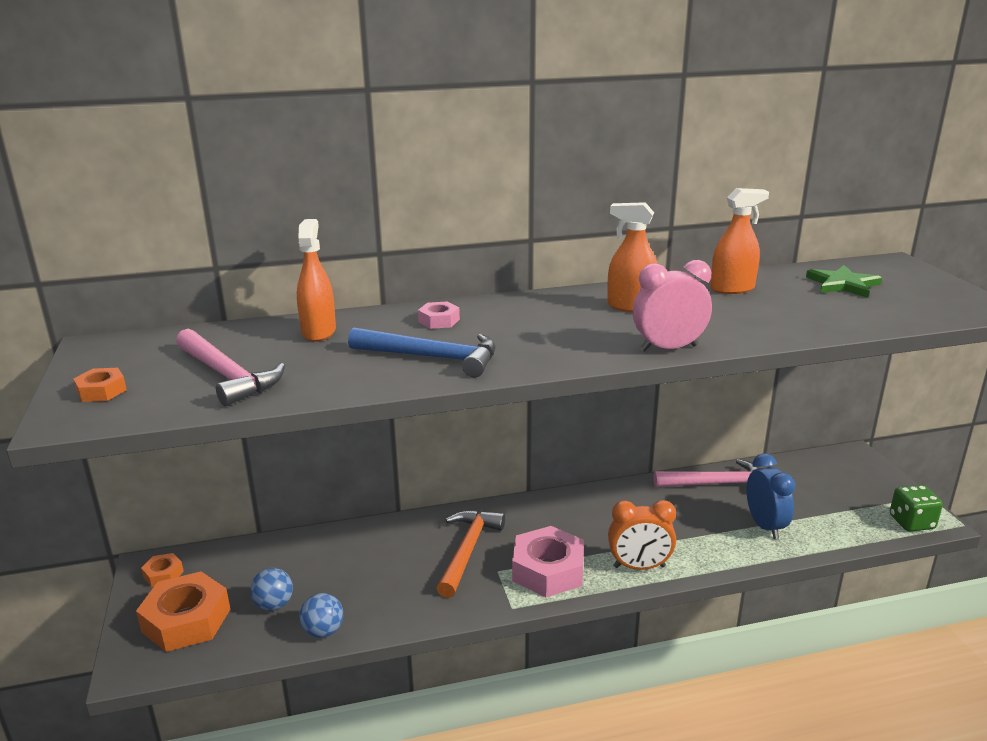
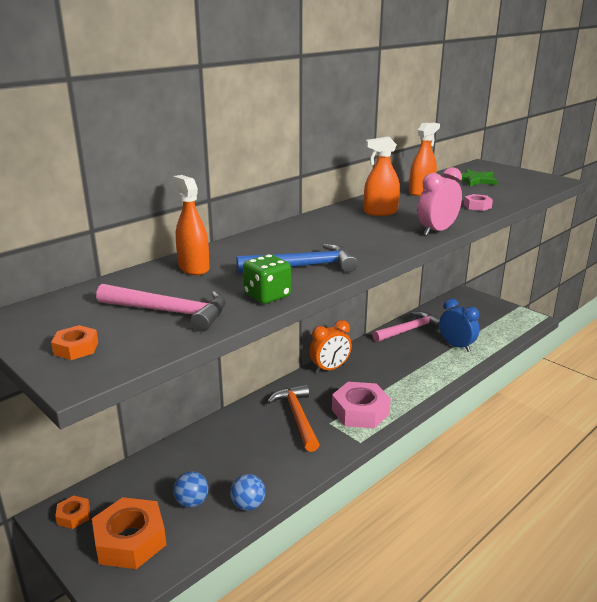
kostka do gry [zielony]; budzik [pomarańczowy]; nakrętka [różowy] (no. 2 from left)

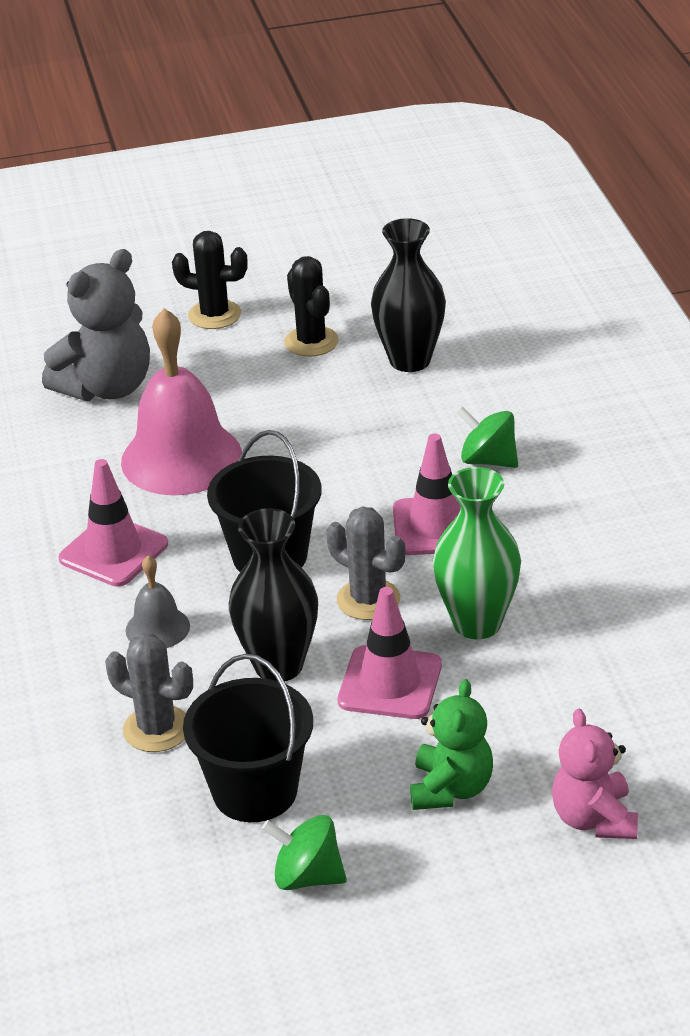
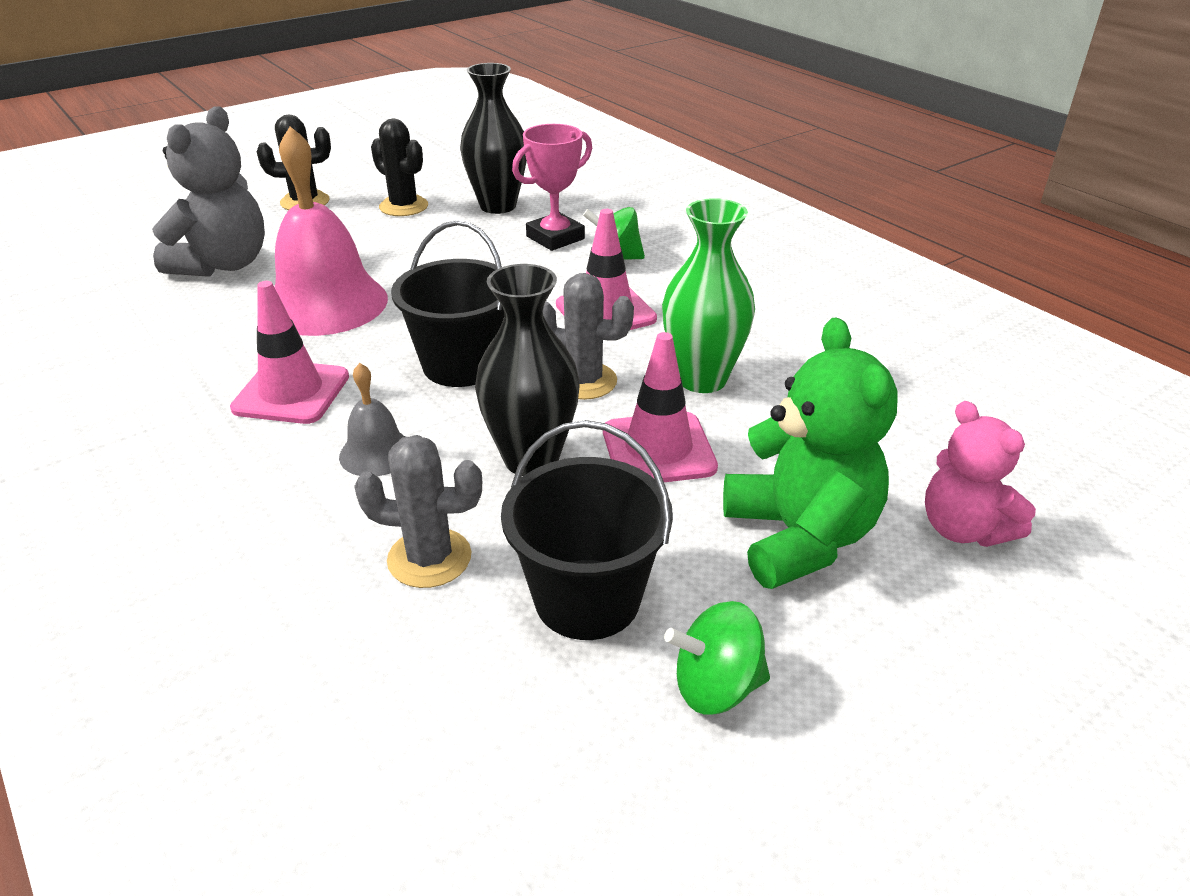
puchar [różowy]; miś [zielony]

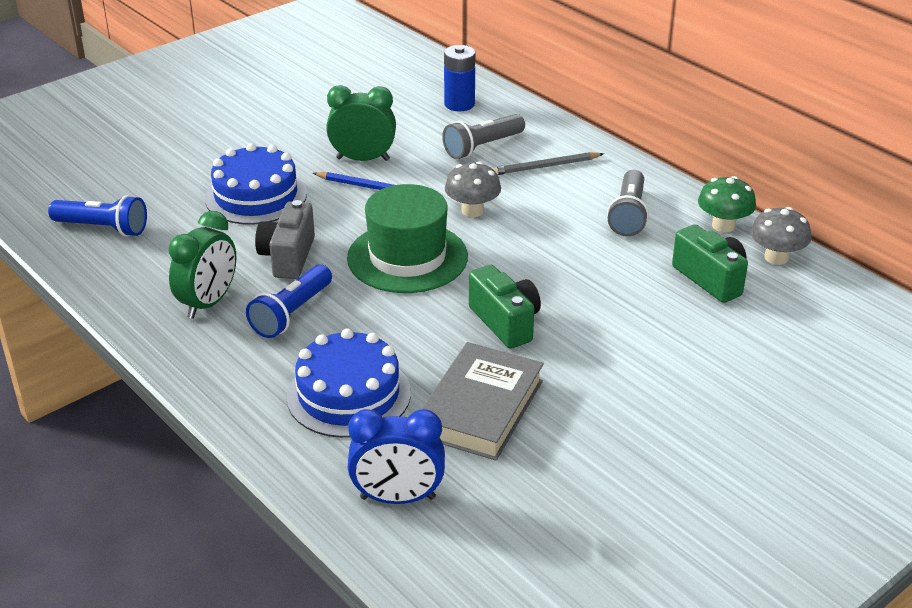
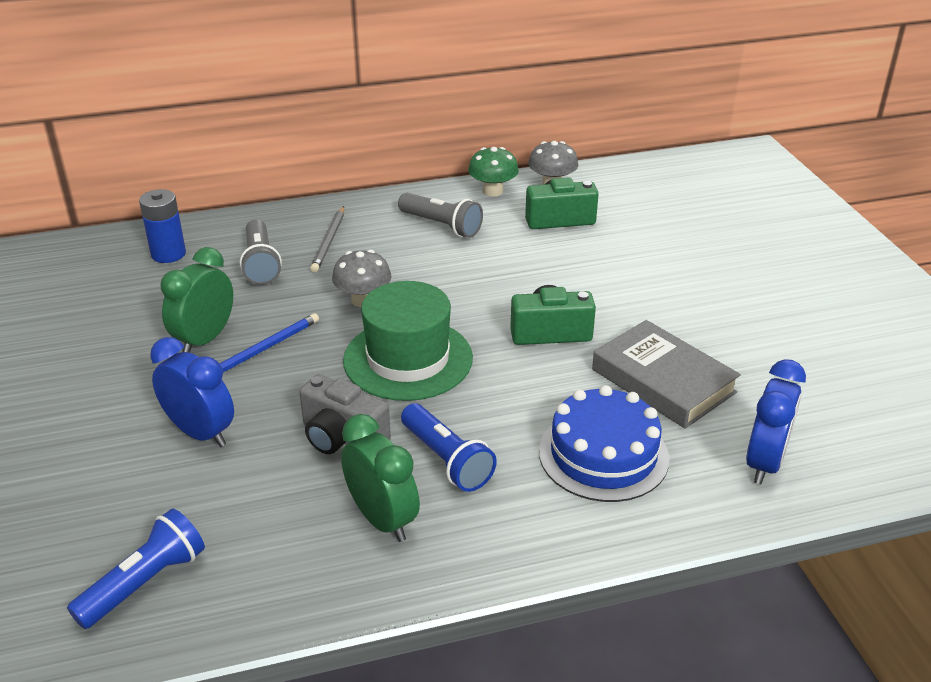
budzik [niebieski] (no. 1 from left)

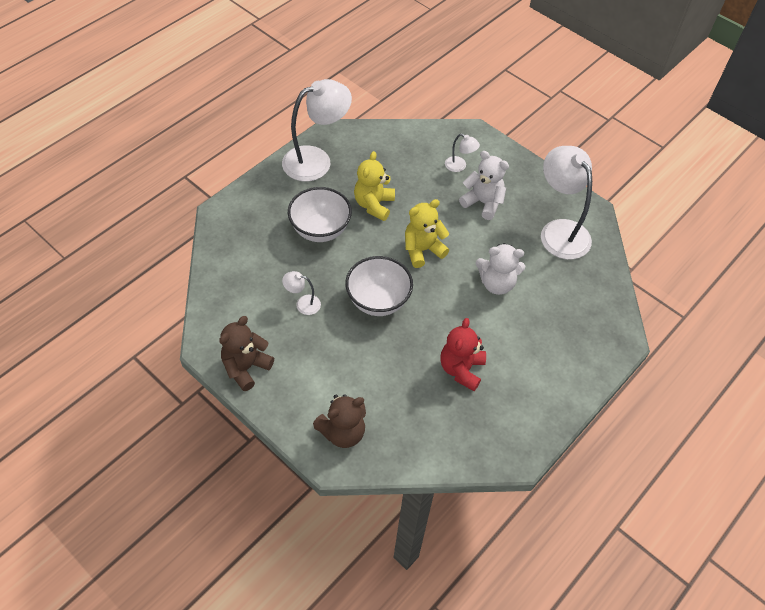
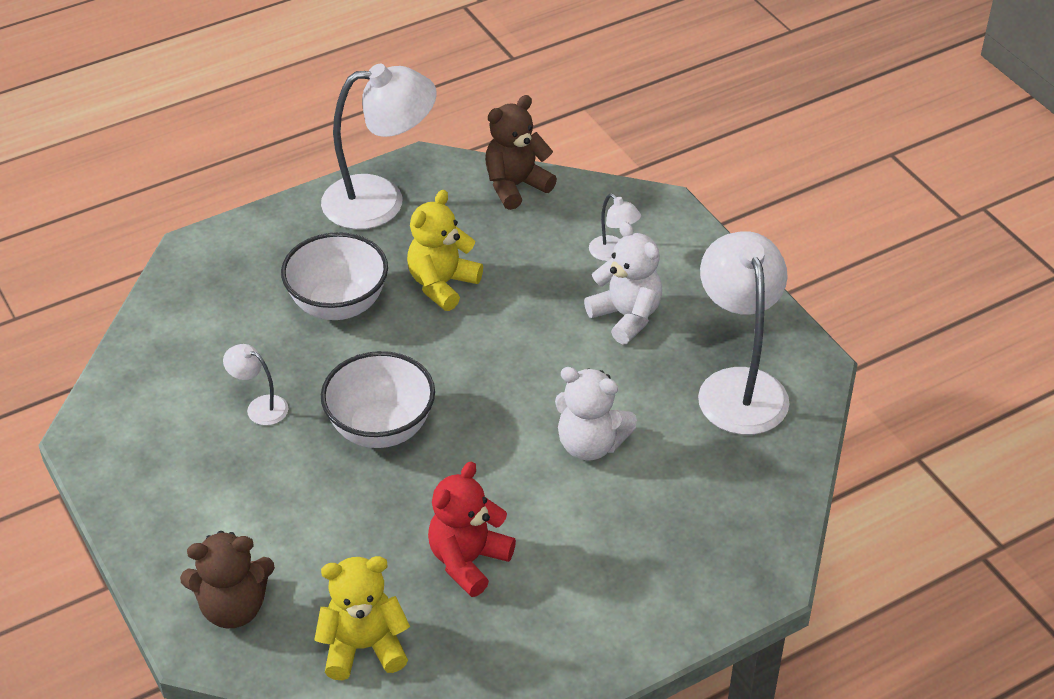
miś [żółty] (no. 1 from left); miś [brązowy] (no. 2 from left)

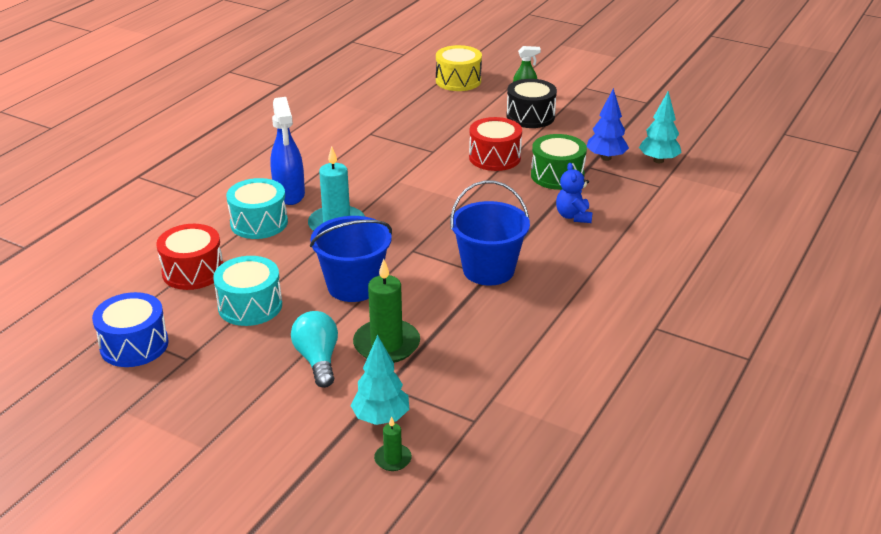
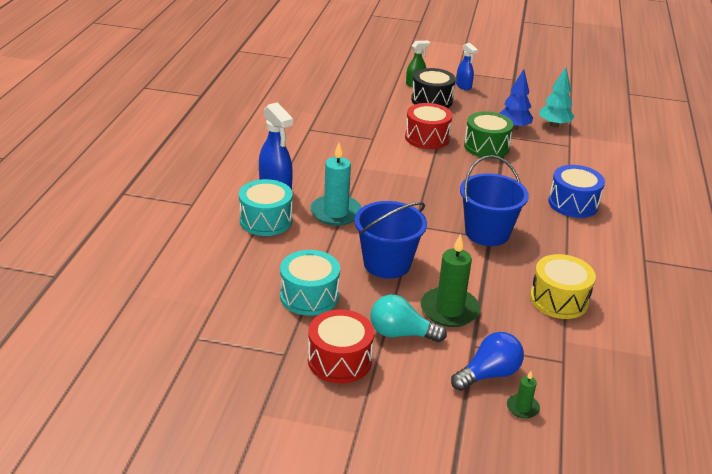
bęben [czerwony] (no. 1 from left); żarówka [turkusowy]; żarówka [niebieski]; spryskiwacz [niebieski] (no. 2 from left); bęben [żółty]; bęben [niebieski]; miś [niebieski]

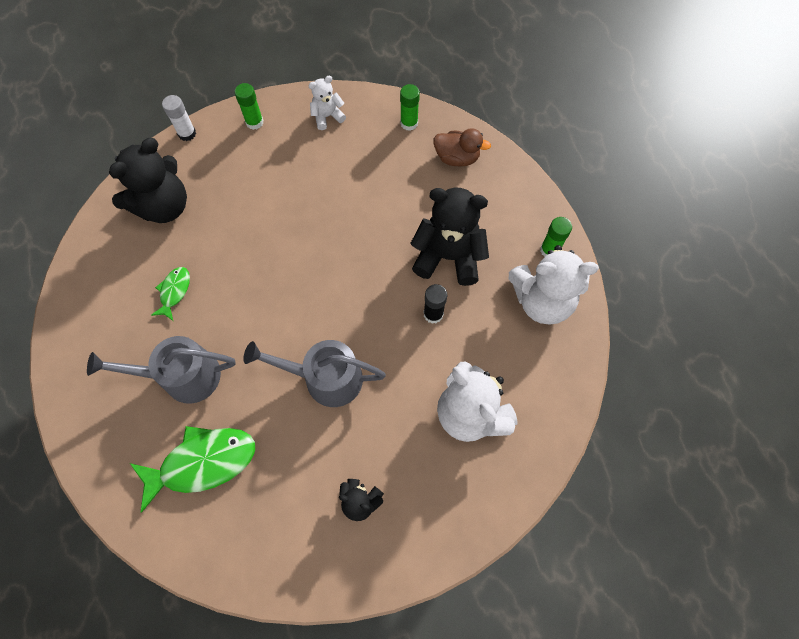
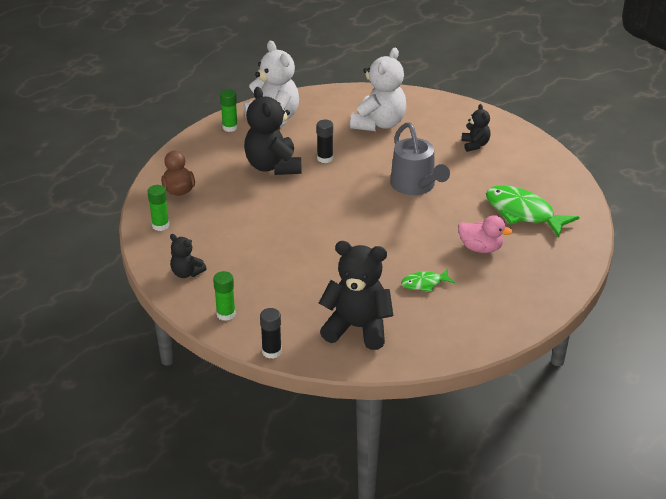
miś [czarny] (no. 1 from left); klej w sztyfcie [czarny] (no. 1 from left); kaczka [różowy]

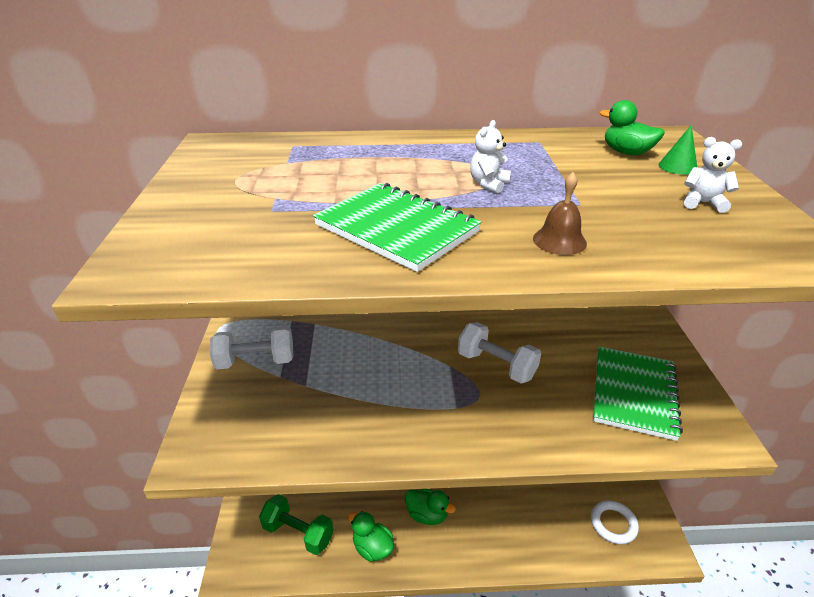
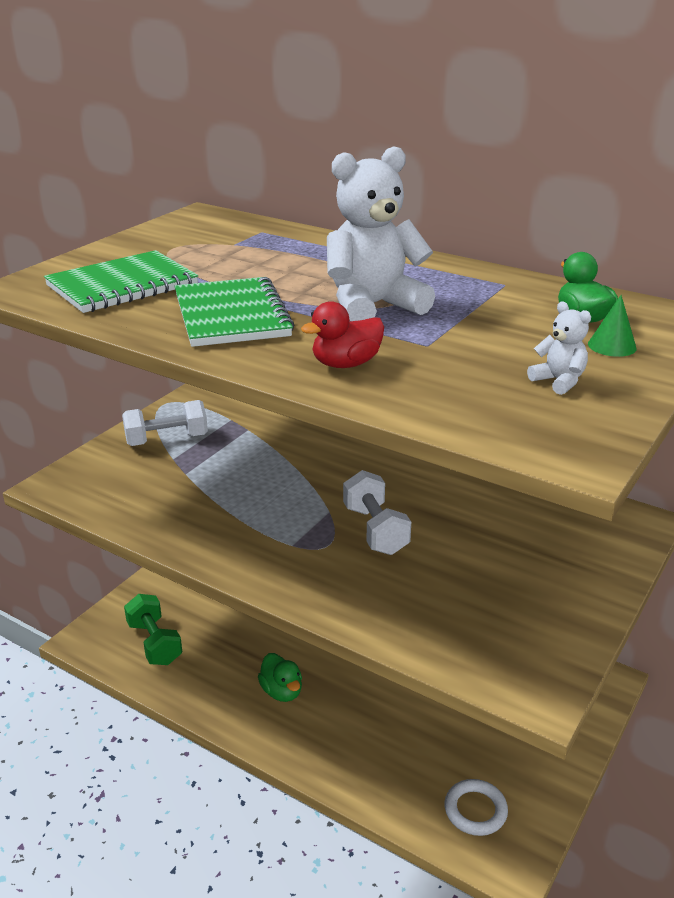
zeszyt [zielony] (no. 1 from left); hantel [biały] (no. 1 from left); kaczka [czerwony]; miś [biały] (no. 1 from left); kaczka [zielony] (no. 1 from left in the first image)

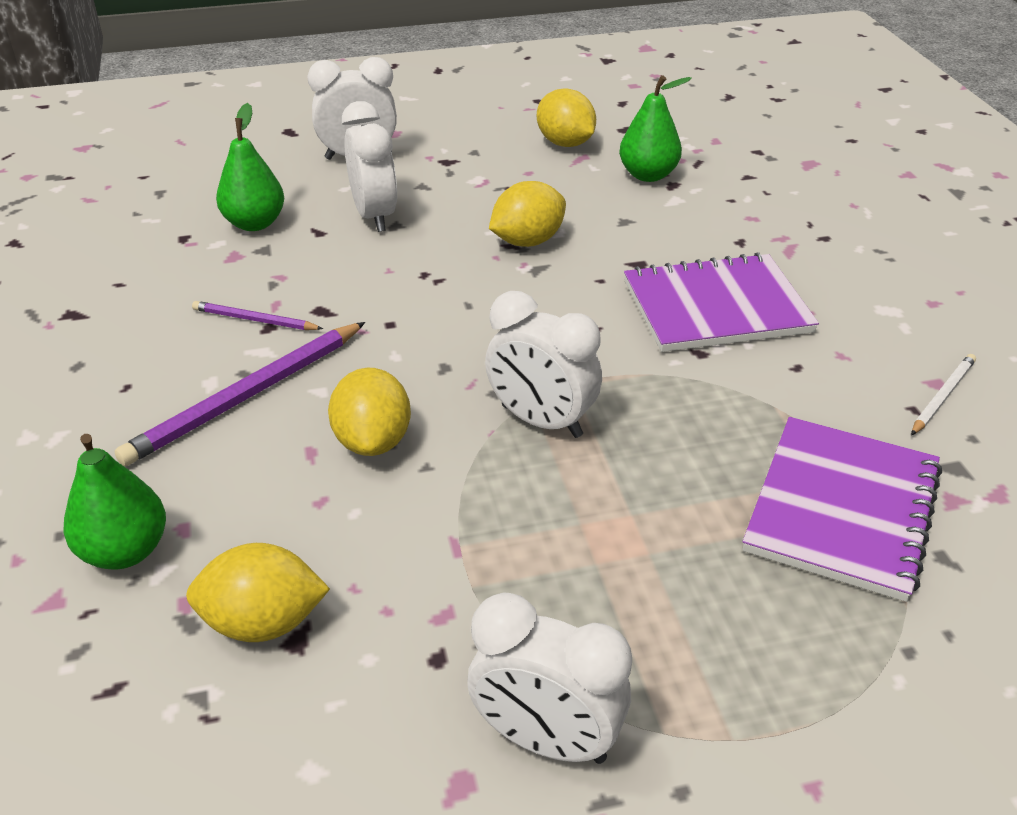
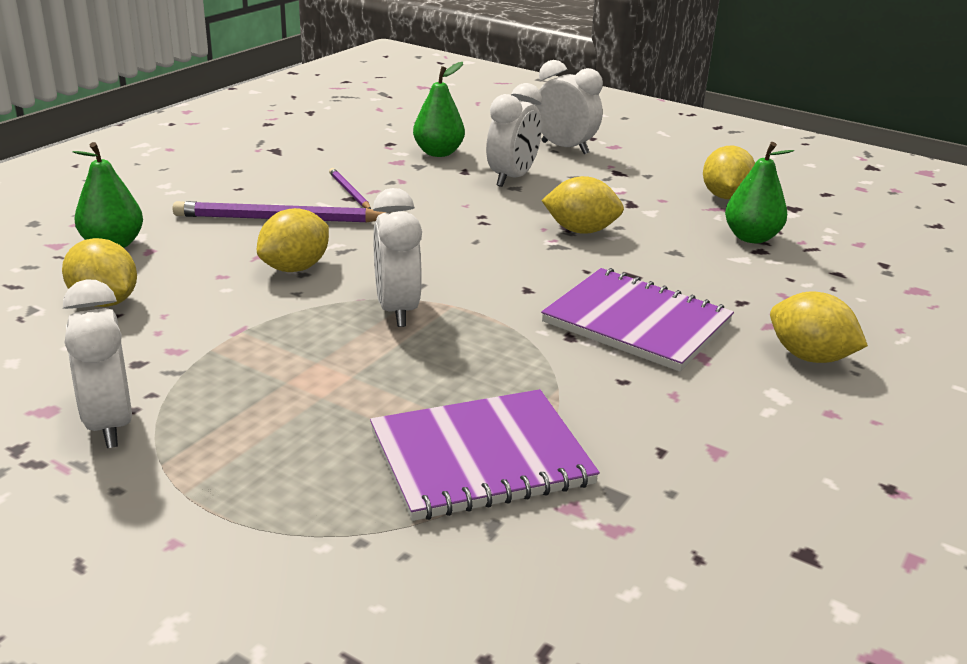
cytryna [żółty] (no. 5 from left); ołówek [biały]

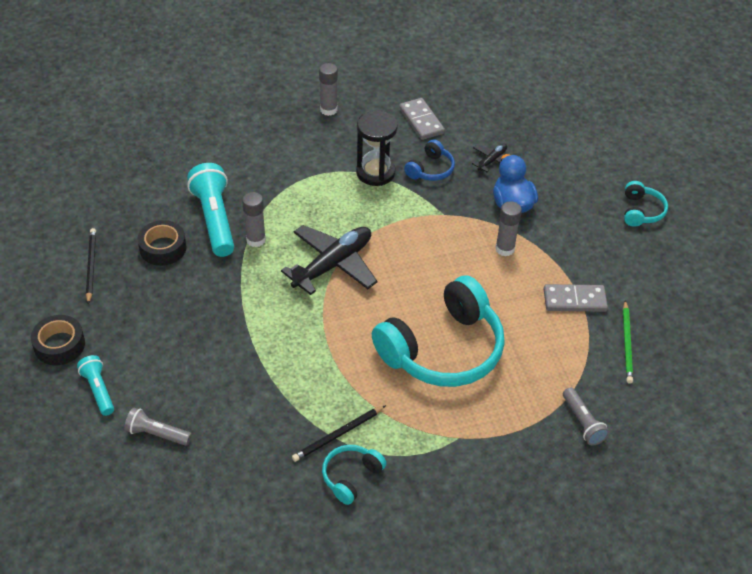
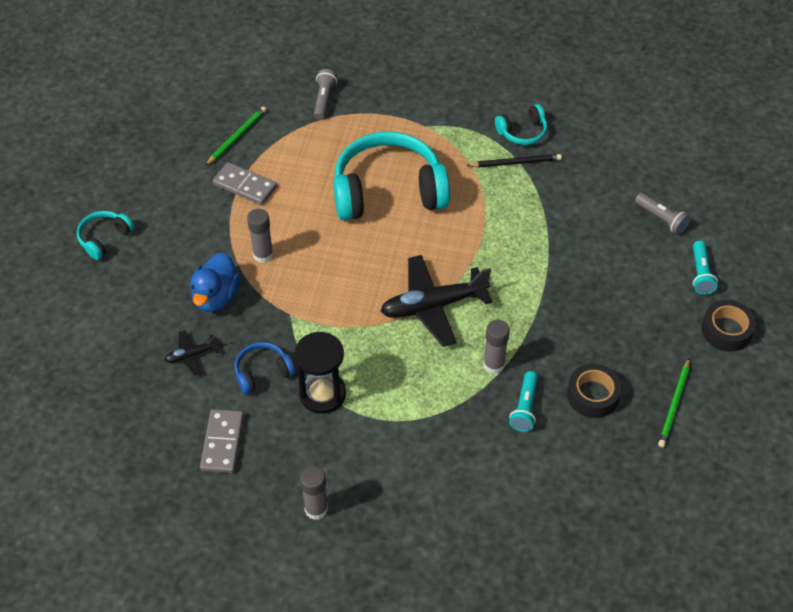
latarka [turkusowy] (no. 1 from left); ołówek [zielony] (no. 2 from left)

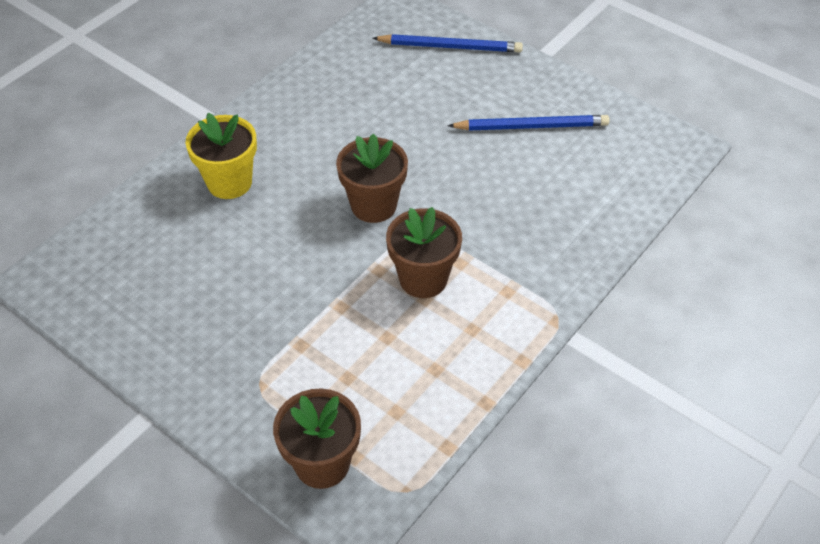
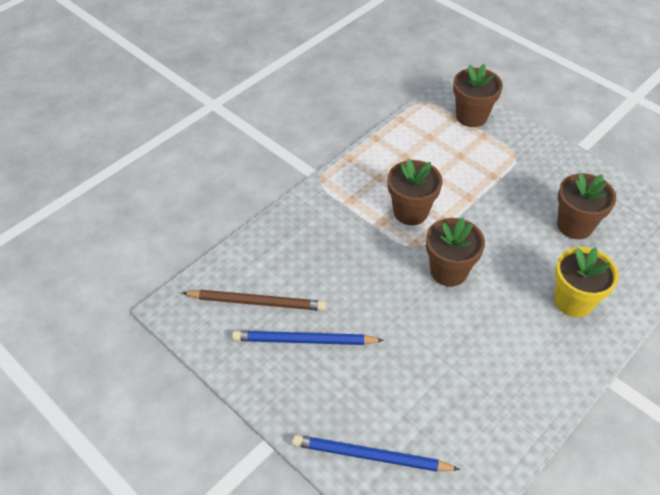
ołówek [brązowy]; doniczka [brązowy] (no. 4 from left)

